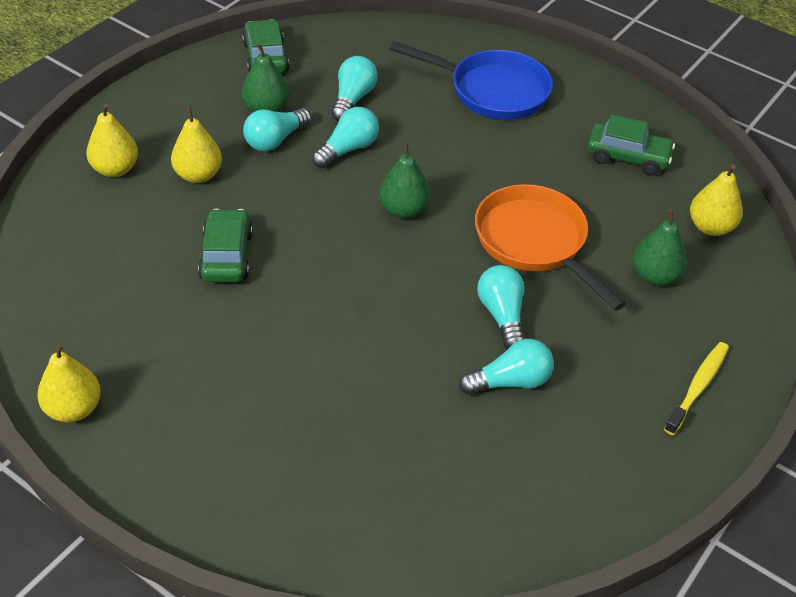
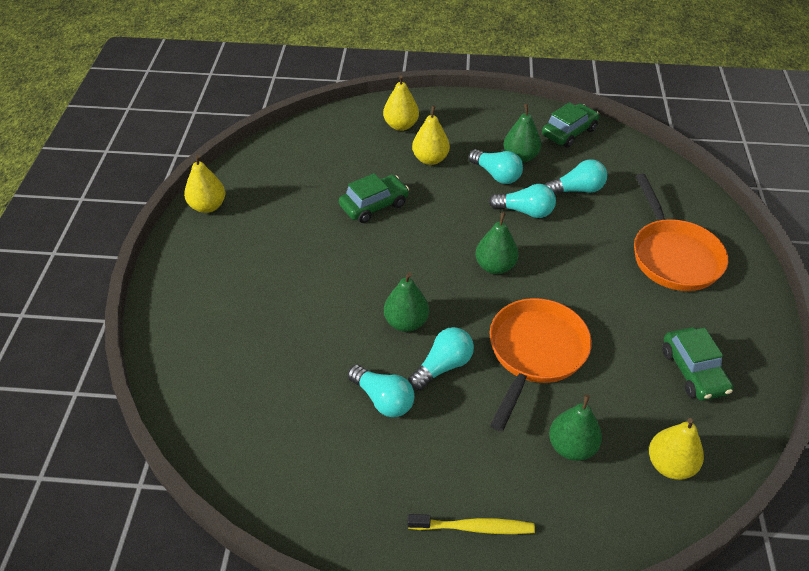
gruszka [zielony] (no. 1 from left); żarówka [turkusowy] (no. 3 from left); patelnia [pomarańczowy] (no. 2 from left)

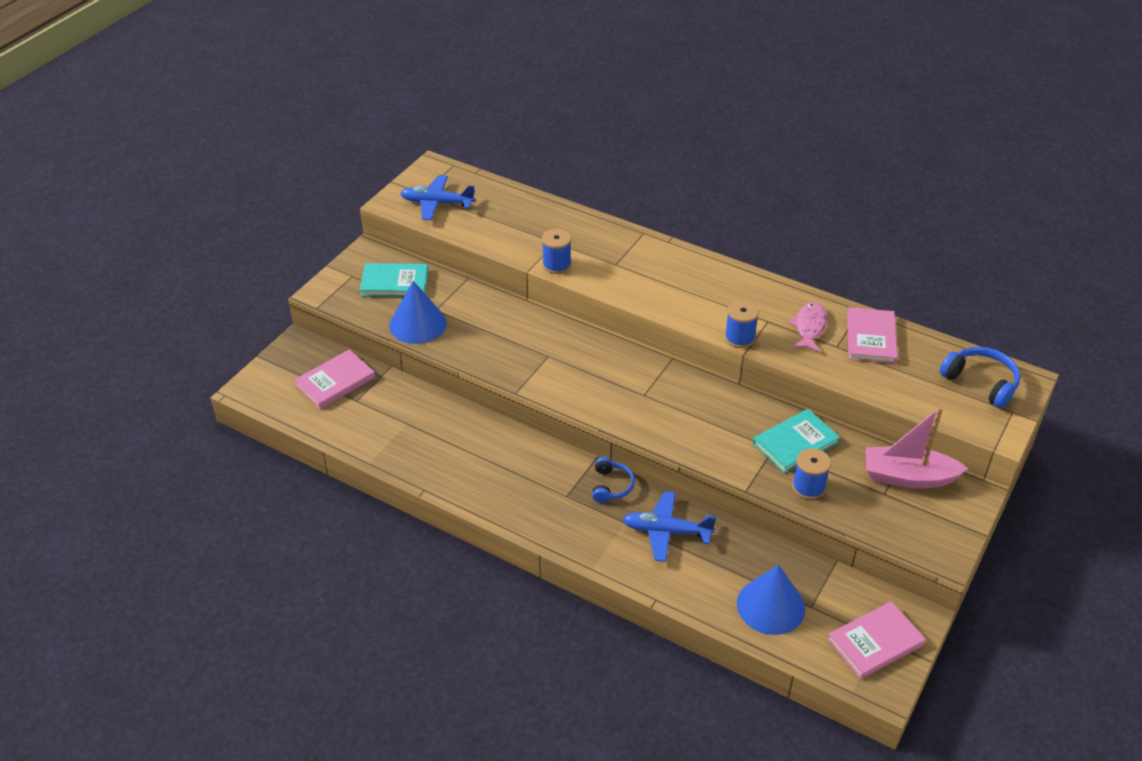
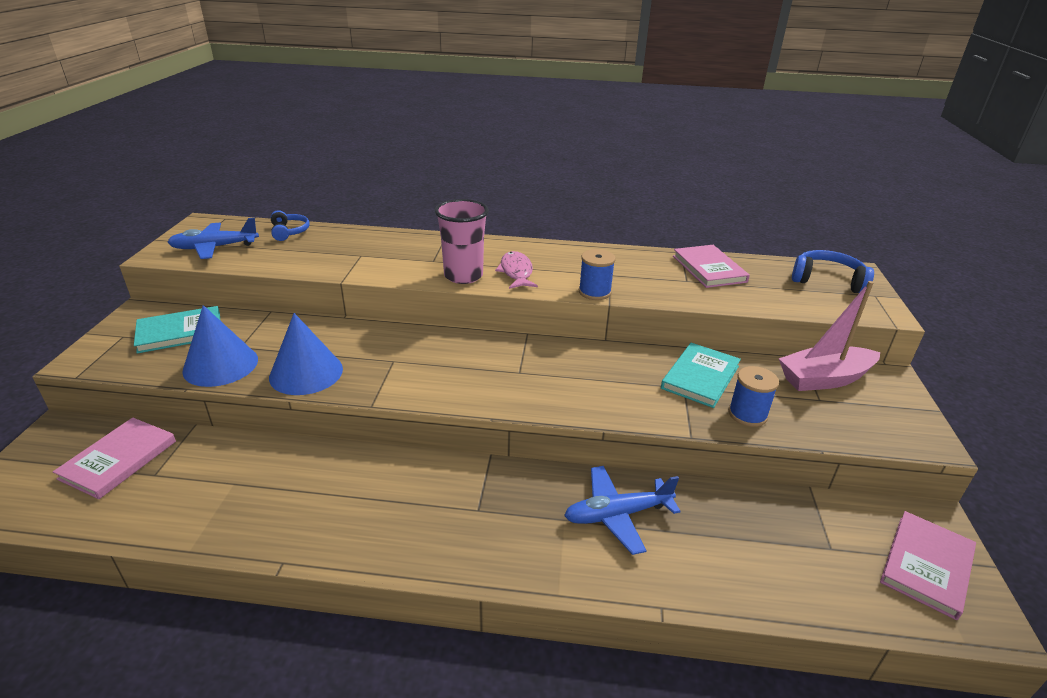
stożek [niebieski] (no. 2 from left); słuchawki [niebieski] (no. 1 from left); szklanka [różowy]; ryba [różowy]; szpulka [niebieski] (no. 1 from left in the first image)

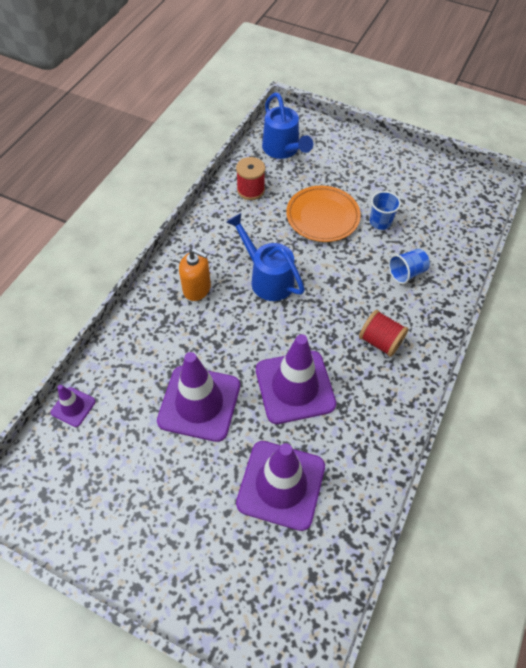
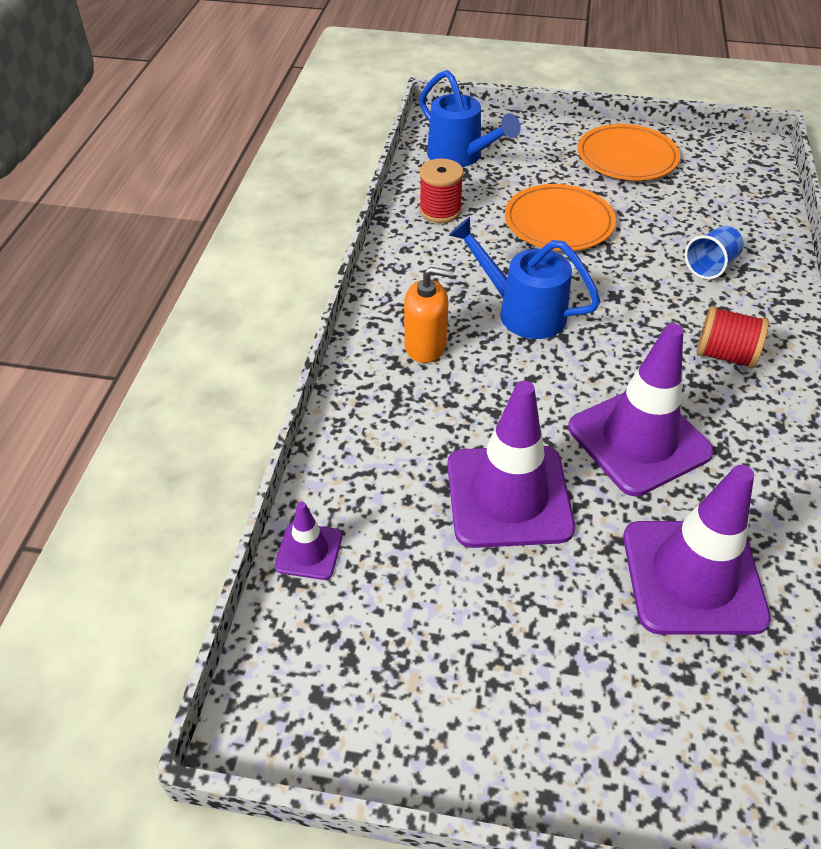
talerz [pomarańczowy] (no. 2 from left); szklanka [niebieski] (no. 1 from left in the first image)

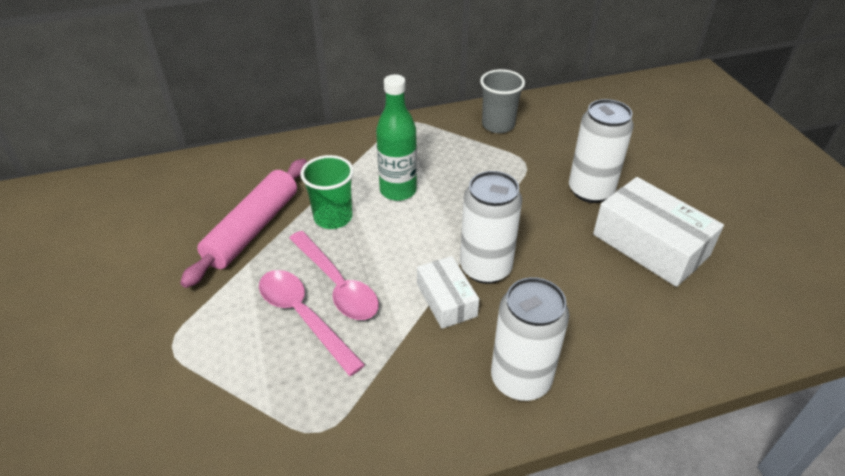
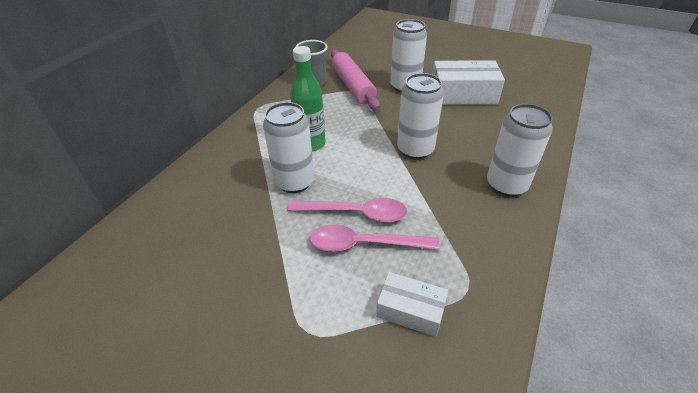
puszka [biały] (no. 1 from left); wałek do ciasta [różowy]; pudełko [biały] (no. 1 from left)

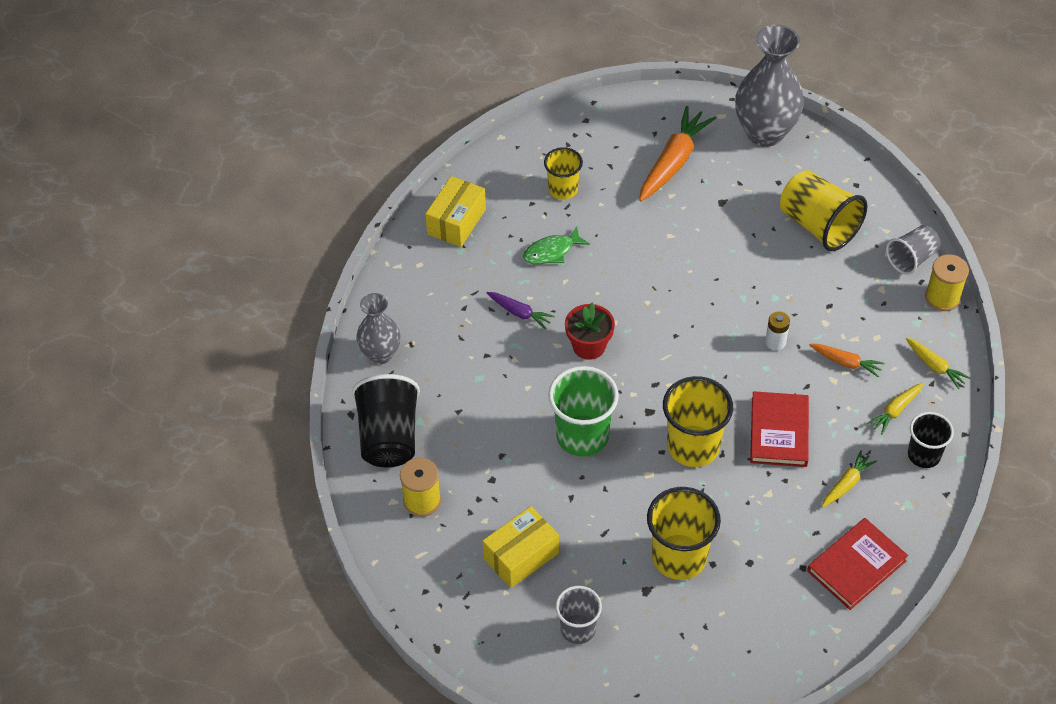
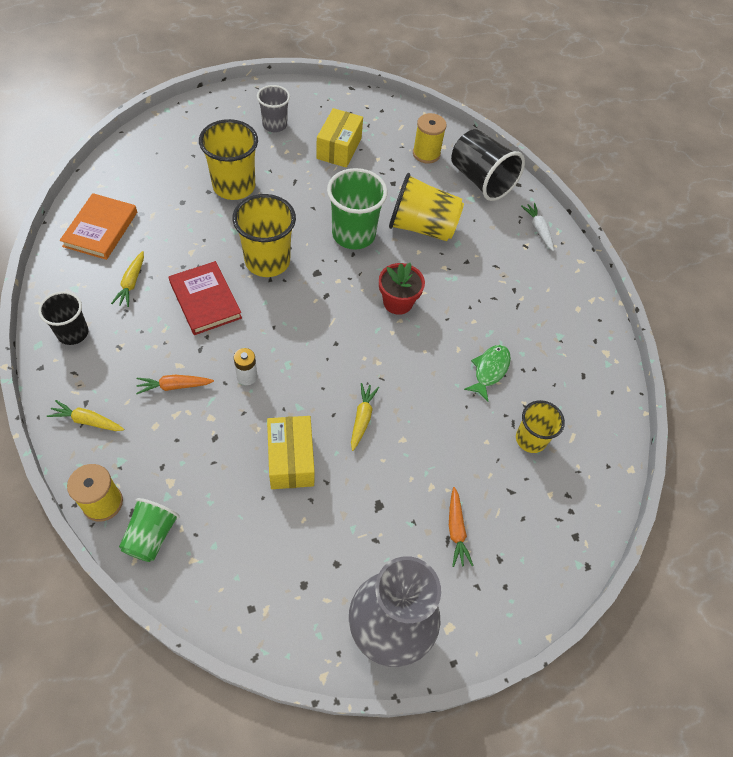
książka [pomarańczowy]; szklanka [zielony] (no. 1 from left); pudełko [żółty] (no. 1 from left); marchewka [żółty] (no. 3 from left); szklanka [żółty] (no. 3 from left); marchewka [pomarańczowy] (no. 2 from left); marchewka [biały]; marchewka [fioletowy]

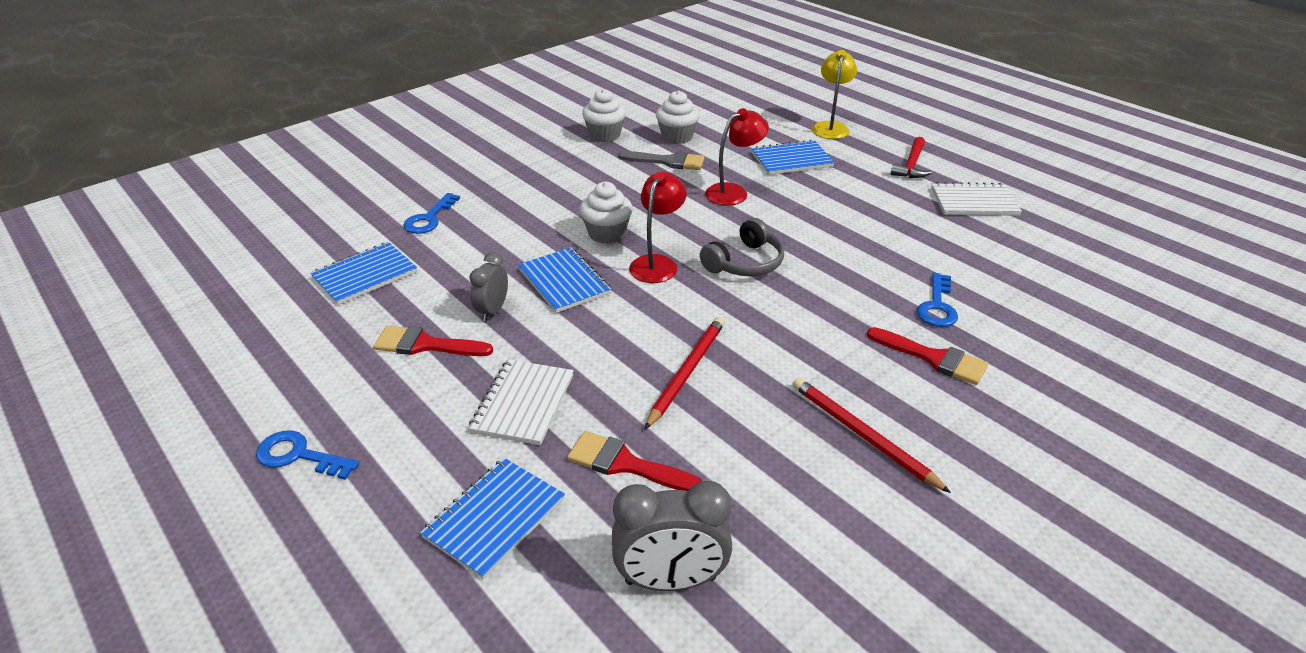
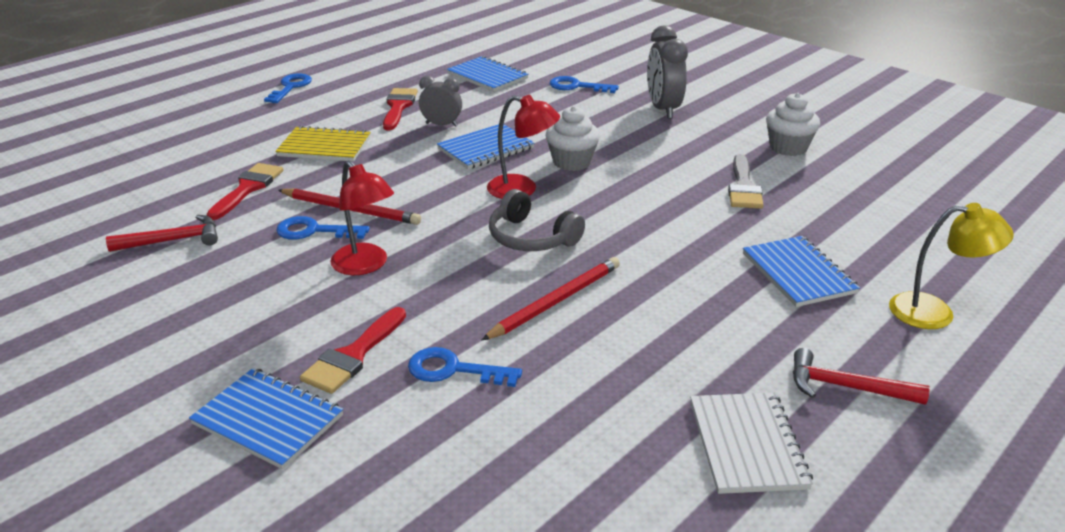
młotek [czerwony] (no. 1 from left); zeszyt [niebieski] (no. 1 from left); zeszyt [żółty]; klucz [niebieski] (no. 2 from left); lampka [czerwony] (no. 1 from left); ołówek [czerwony] (no. 2 from left); budzik [szary] (no. 2 from left); muffinka [biały] (no. 3 from left in the first image)

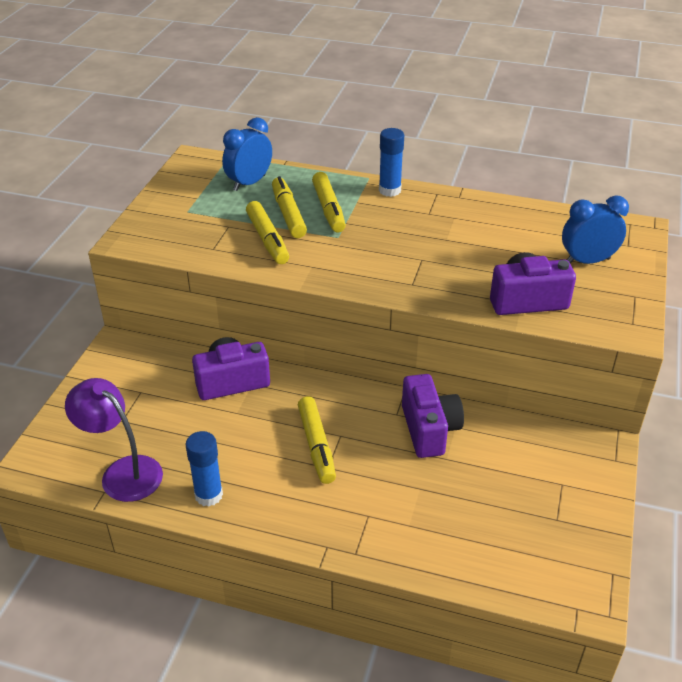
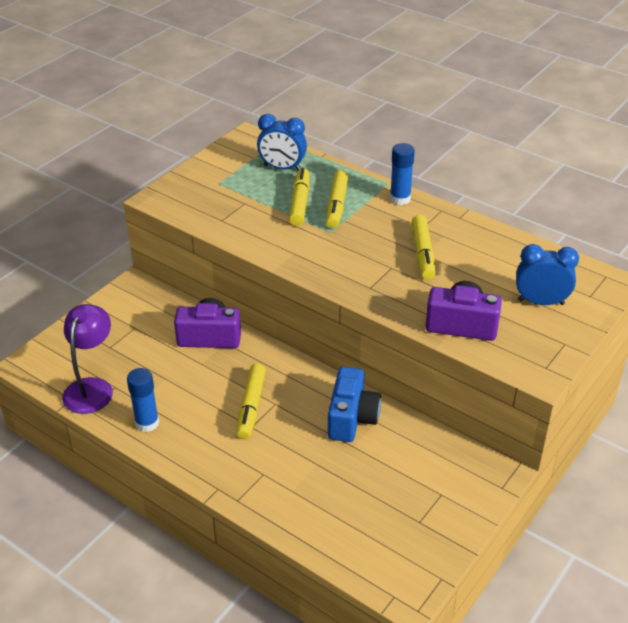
lampka [fioletowy]; budzik [niebieski] (no. 1 from left); aparat fotograficzny [niebieski]; flamaster [żółty] (no. 4 from left)

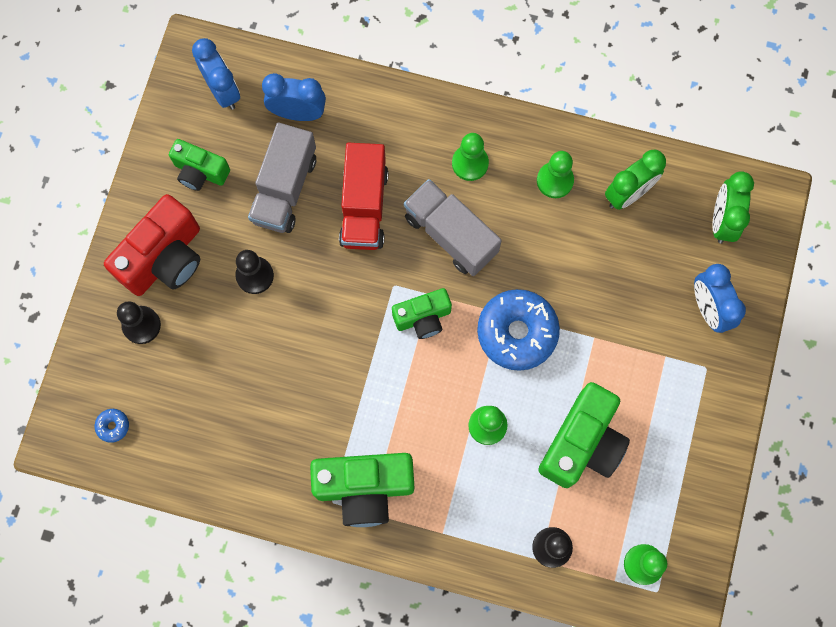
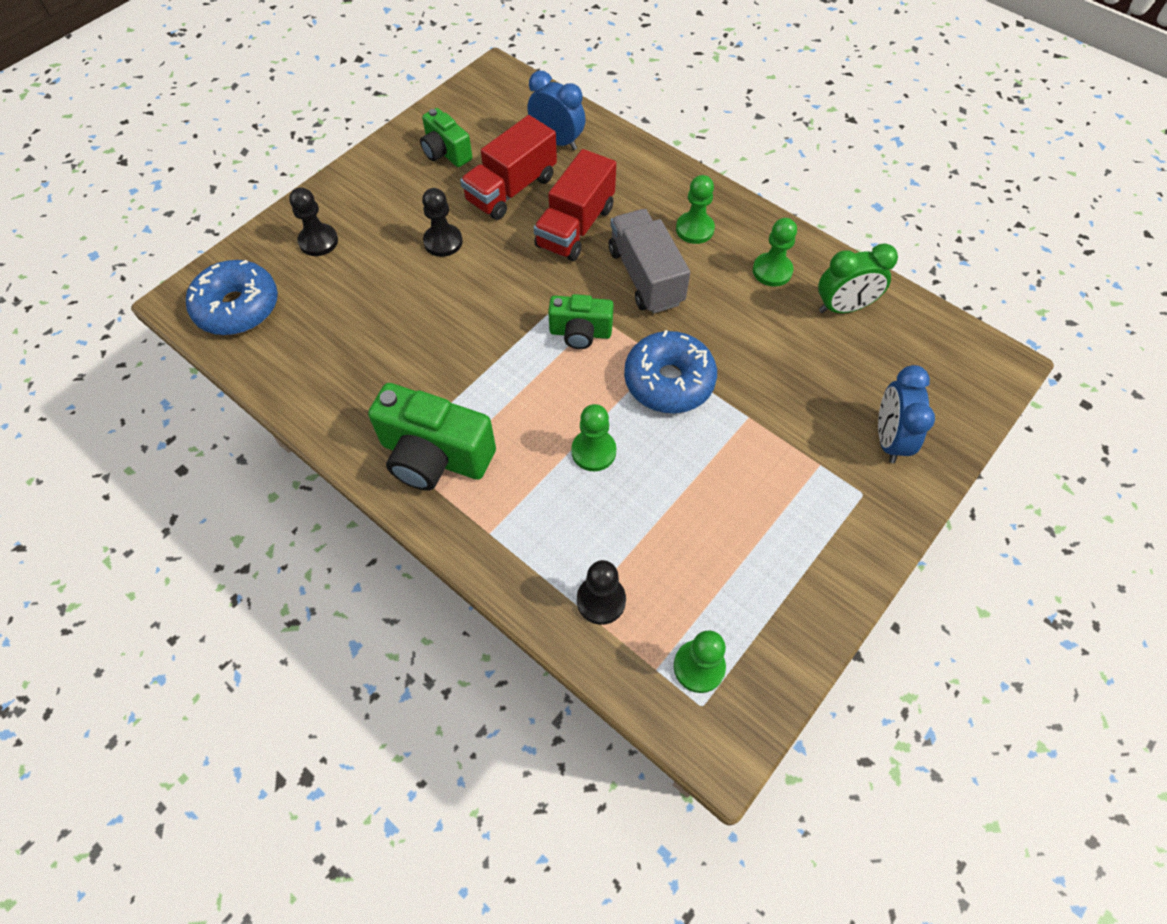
donut [niebieski] (no. 1 from left); ciężarówka [czerwony] (no. 1 from left); aparat fotograficzny [czerwony]; budzik [niebieski] (no. 1 from left in the first image); aparat fotograficzny [zielony] (no. 4 from left in the first image); budzik [zielony] (no. 2 from left in the first image)

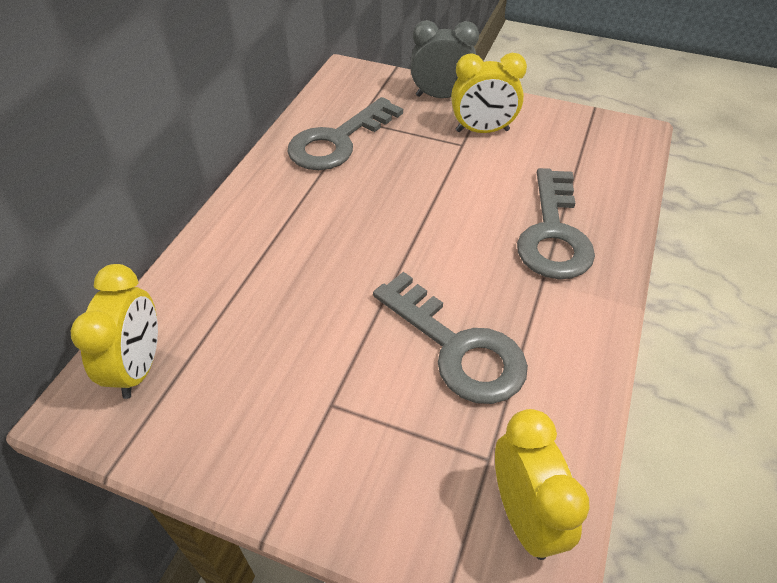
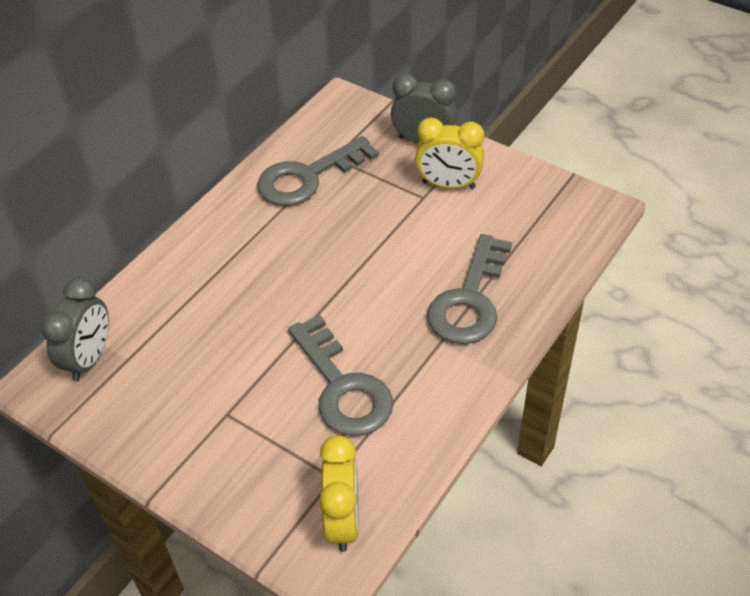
budzik [szary] (no. 1 from left)

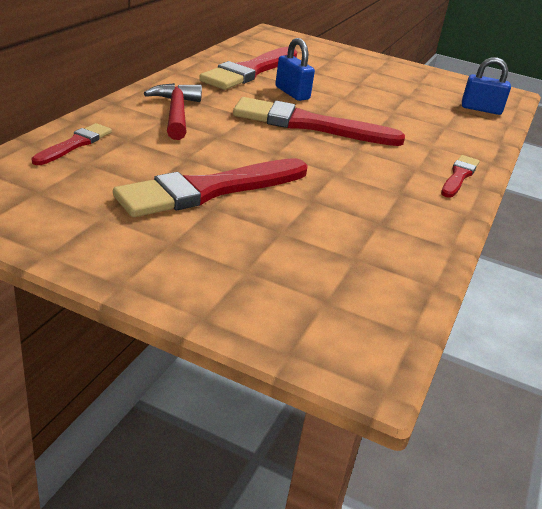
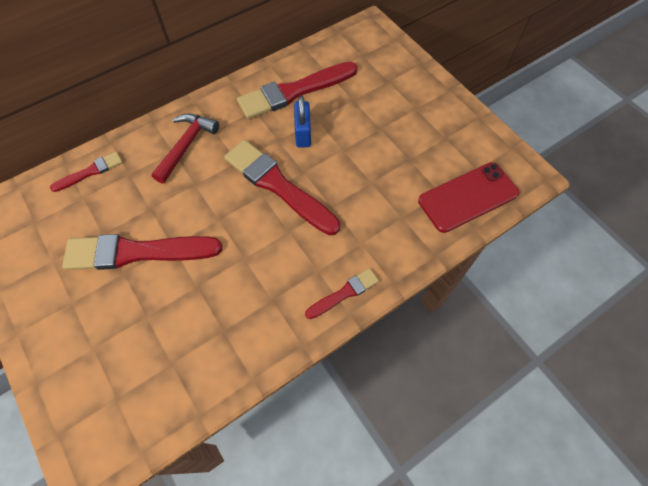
telefon [czerwony]

